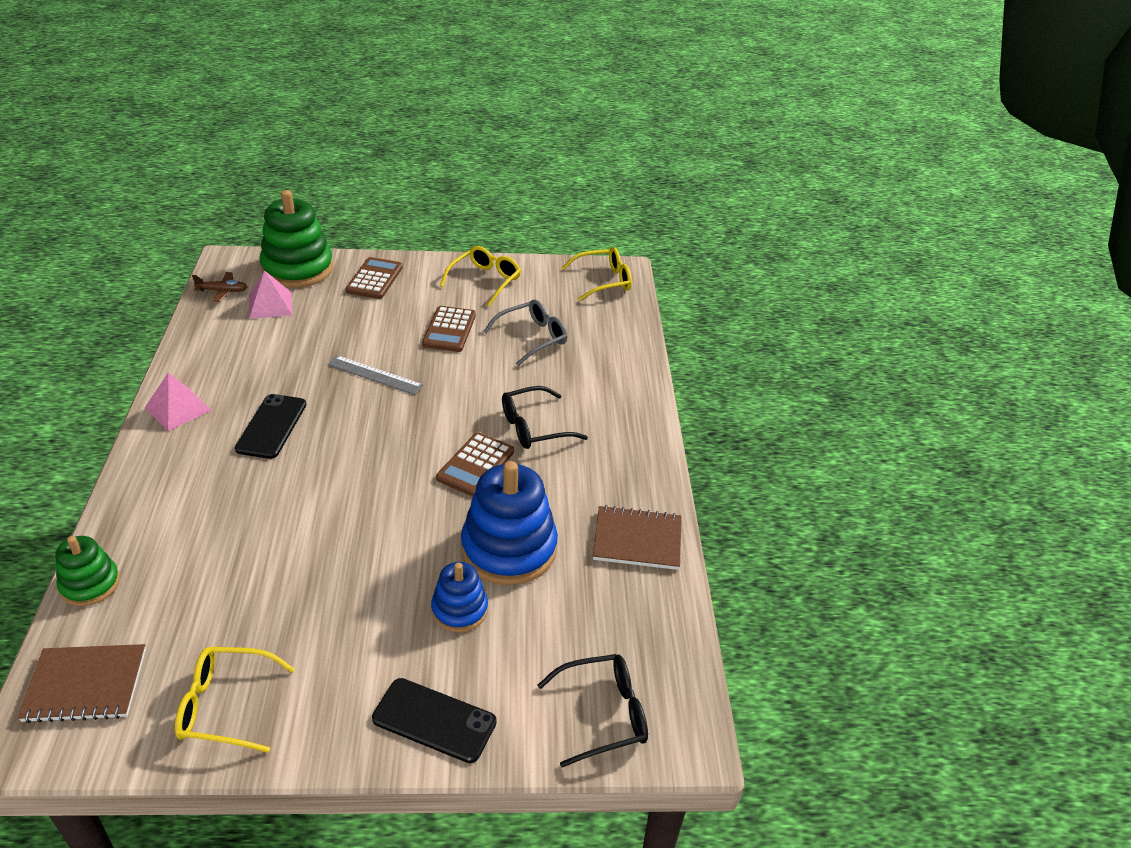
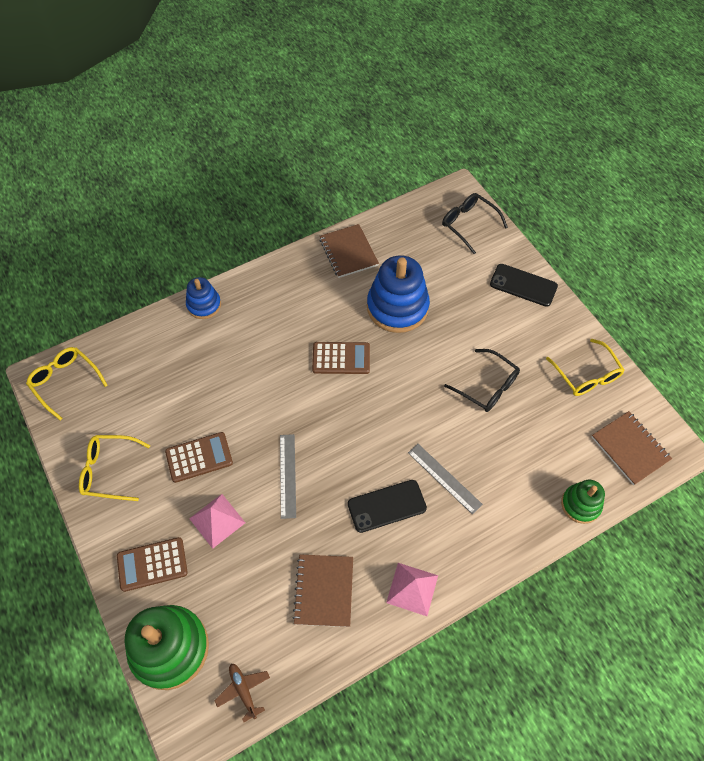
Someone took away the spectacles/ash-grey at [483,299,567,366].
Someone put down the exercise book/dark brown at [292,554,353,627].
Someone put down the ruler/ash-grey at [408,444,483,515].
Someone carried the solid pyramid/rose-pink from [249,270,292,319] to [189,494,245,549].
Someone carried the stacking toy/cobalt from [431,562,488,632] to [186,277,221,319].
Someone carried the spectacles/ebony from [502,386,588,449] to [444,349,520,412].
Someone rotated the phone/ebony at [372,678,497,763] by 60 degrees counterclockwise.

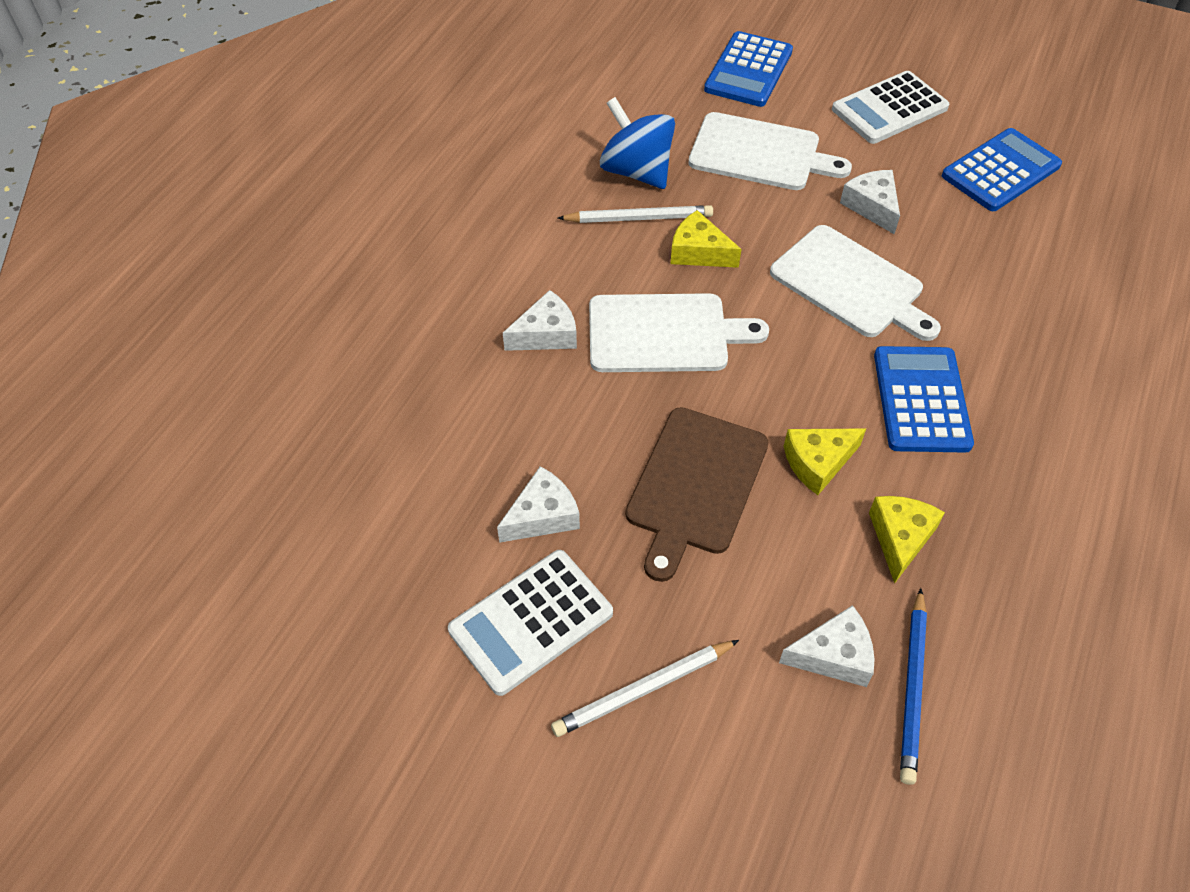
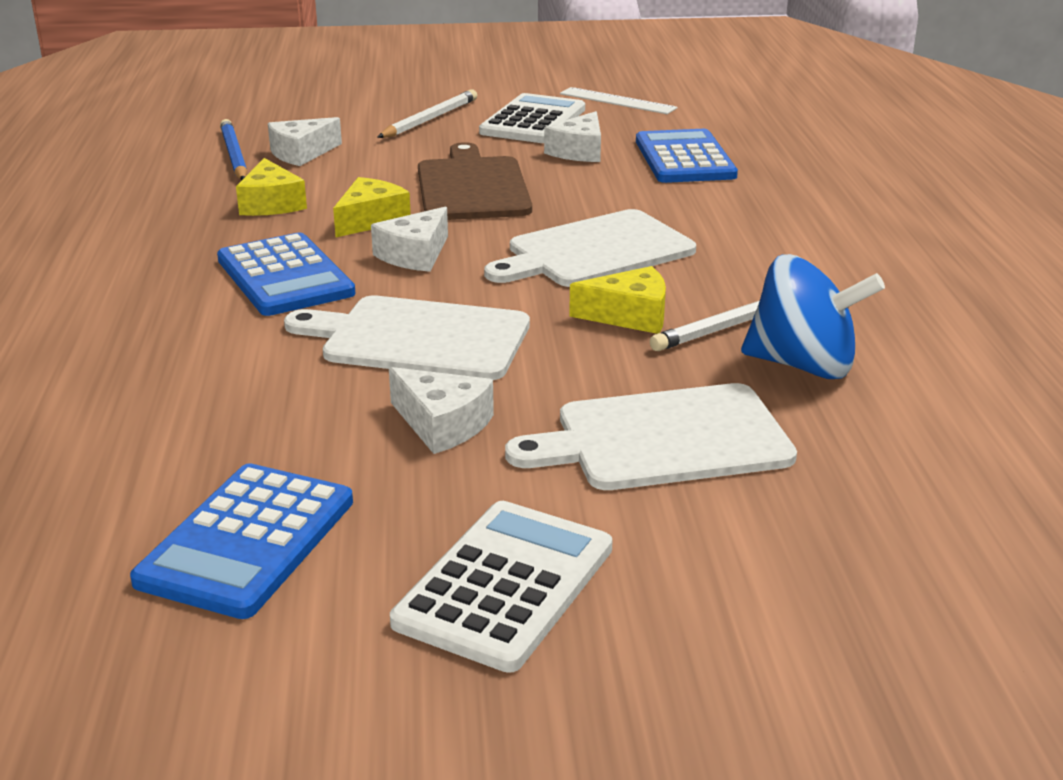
Someone put down the ruler/white at [560,87,678,114].
Someone carried the cheese wedge/white from [503,290,577,351] to [371,207,448,272].
Someone carried the adding machine/cobalt from [704,31,793,107] to [636,129,738,183].

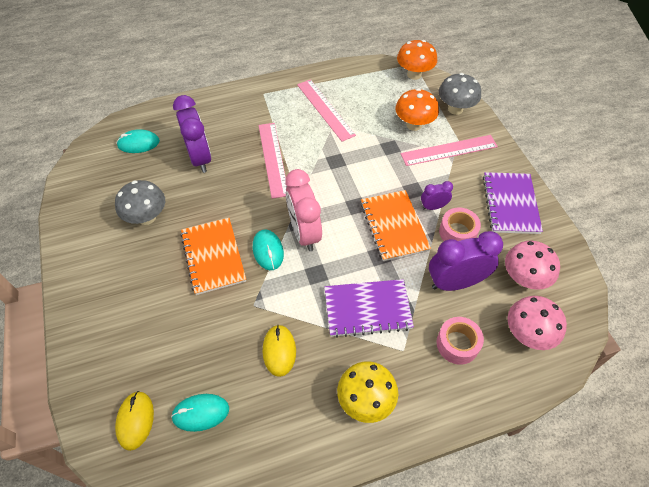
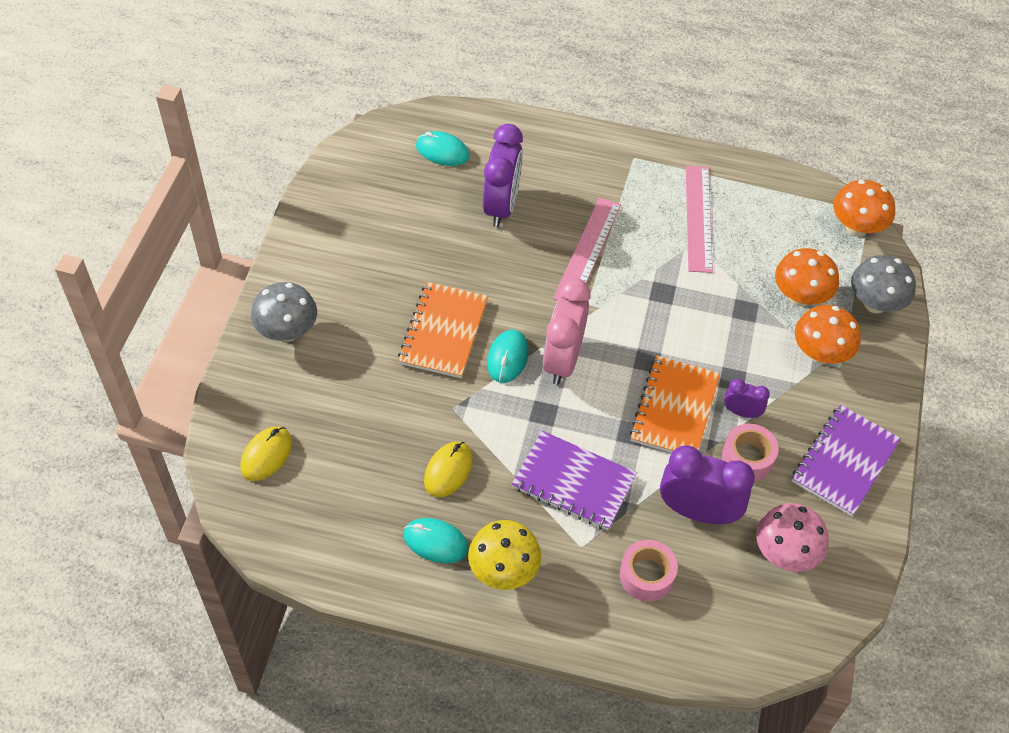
Someone took away the fungus/rose-pink at [507,296,567,350].
Someone carried the fungus/ash-grey from [115,180,165,225] to [251,282,317,342].
Someone carried the mouse/aqua from [171,394,229,432] to [403,518,469,563].
Someone swapped the ruler/rose-pink at [401,135,498,166] for the fungus/orange-coloured at [795,305,861,364].

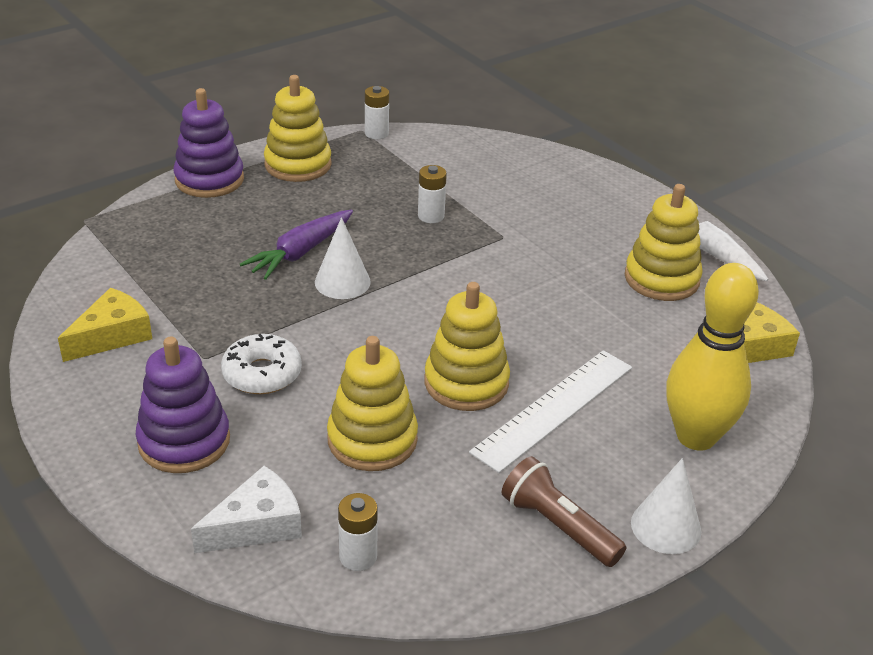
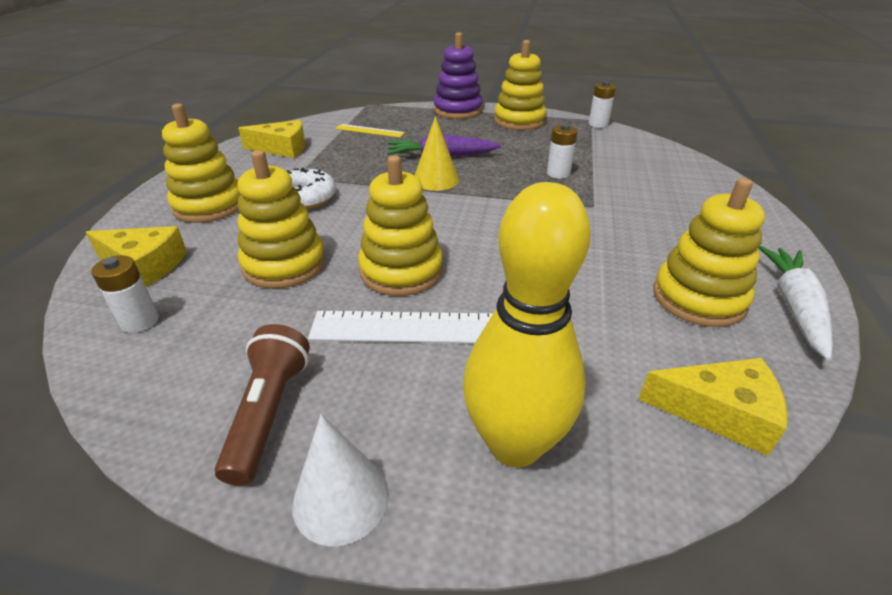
Someone put down the ruler/golden at [335,124,405,138].
Someone repainted the stacking toy/violet at [136,337,230,473], which became the stacking toy/golden at [162,103,241,223].
Someone repainted the cheese wedge/white at [191,466,302,553], which became the cheese wedge/golden at [85,226,187,287].
Someone repainted the solid cone/white at [315,217,371,299], which became the solid cone/golden at [415,116,459,191].

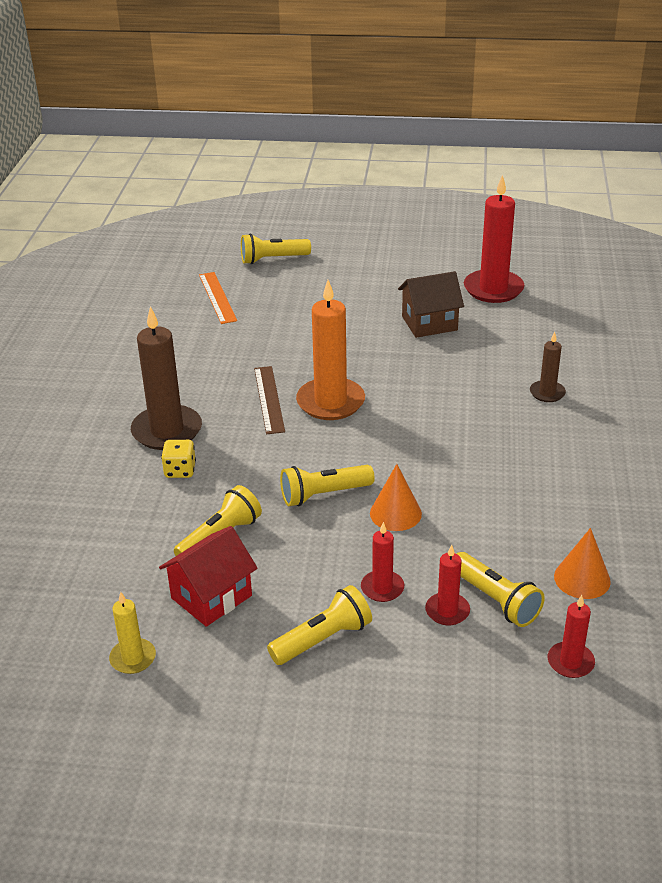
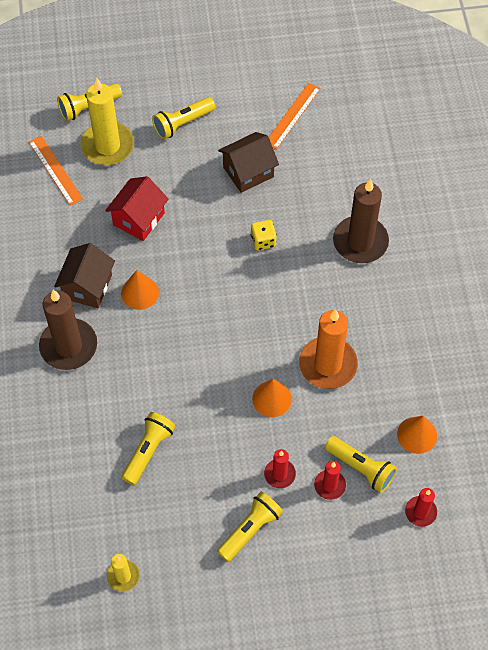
Someone put down the toy house/dark brown at [54,243,115,308].
Someone put down the pillar candle/golden at [80,78,134,165].
Someone carried the toy house/crimson from [159,526,257,627] to [105,176,169,241].
Someone carried the die/golden from [161,440,196,478] to [251,220,277,250].
Someone carried the pocket torch/golden from [280,465,375,506] to [152,97,216,139].
Someone carried the pillar candle/orange-coloured from [296,280,365,420] to [299,309,358,389].
Someone swapped the ruler/dark brown at [254,366,285,434] for the solid cone/orange-coloured at [121,270,159,310].
Someone swapped the pillar candle/crimson at [464,175,524,303] for the ruler/orange-coloured at [269,83,321,150].
Someone scaled the pillar candle/dark brown at [530,332,566,402] by 1.92.

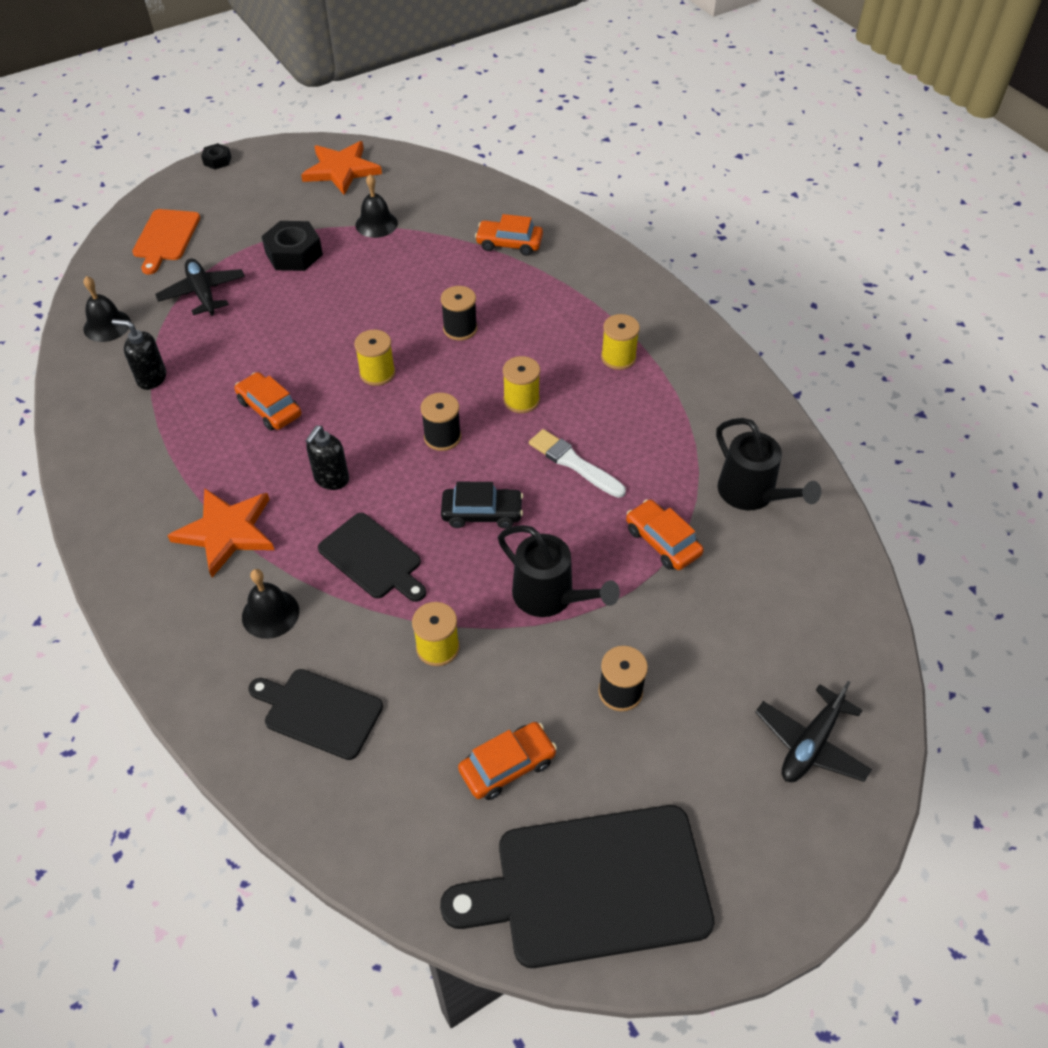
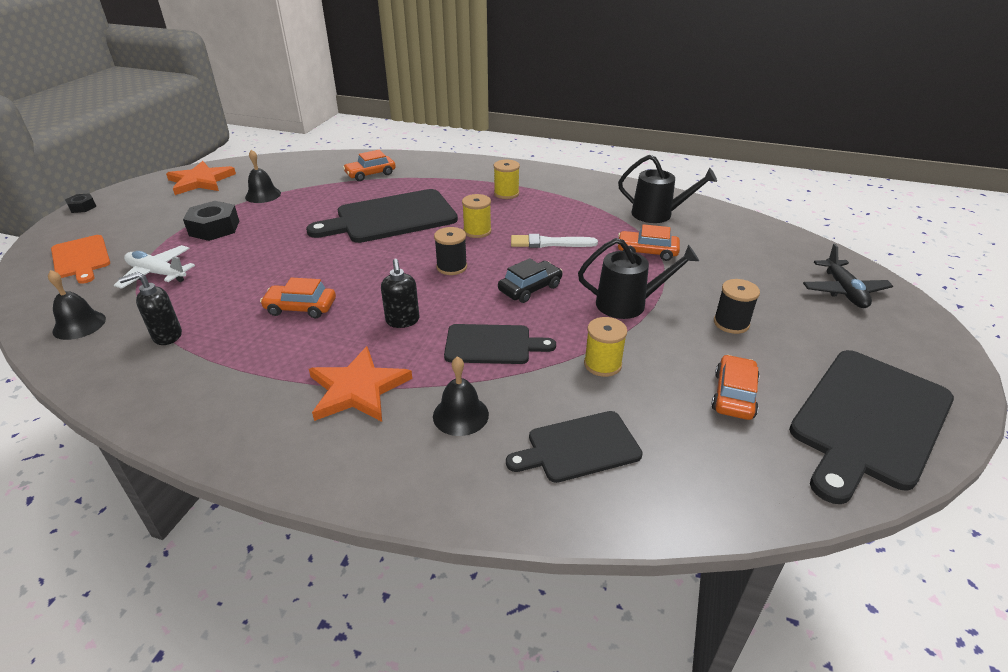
Someone took away the spool/golden at [354,330,395,386].
Someone swapped the spool/ebony at [441,286,477,341] for the bread board/ebony at [306,189,458,243].
Someone repainted the plane/ebony at [155,258,245,316], which became the plane/white at [114,245,195,289].

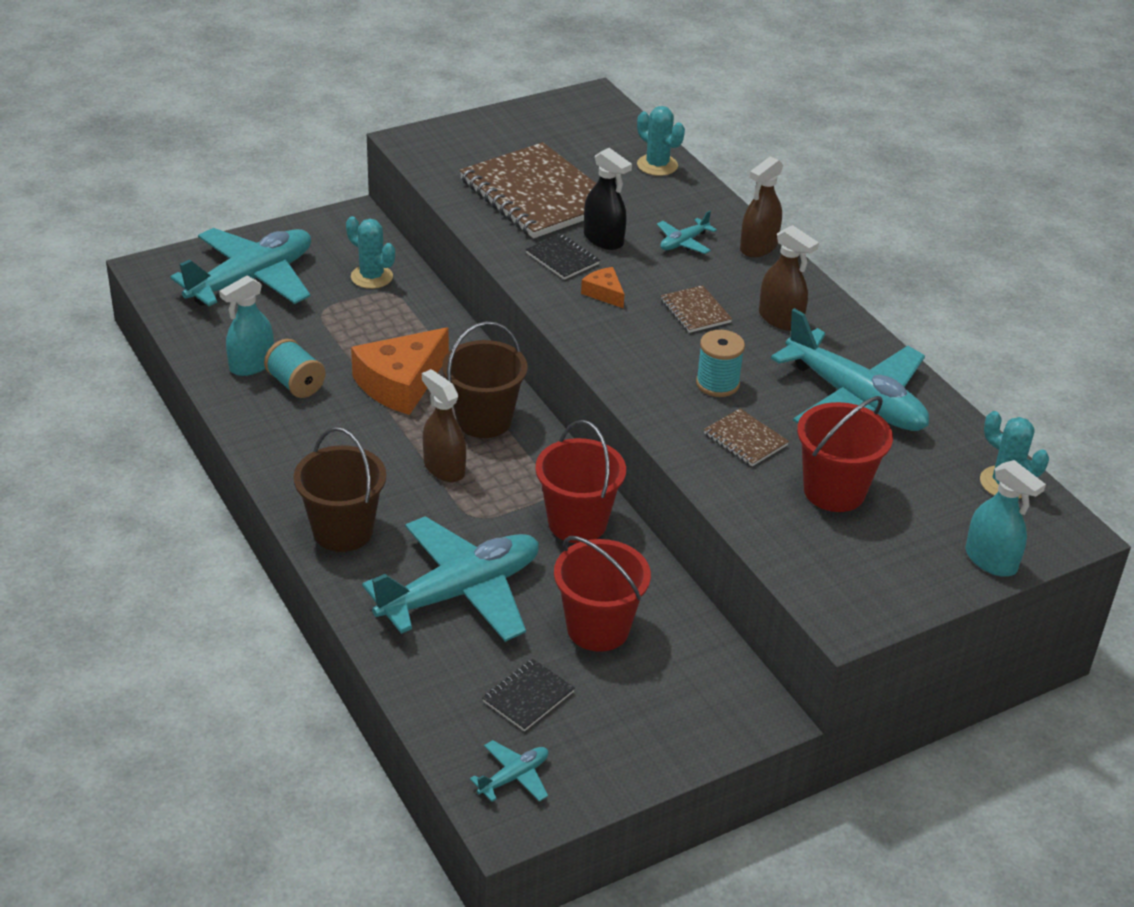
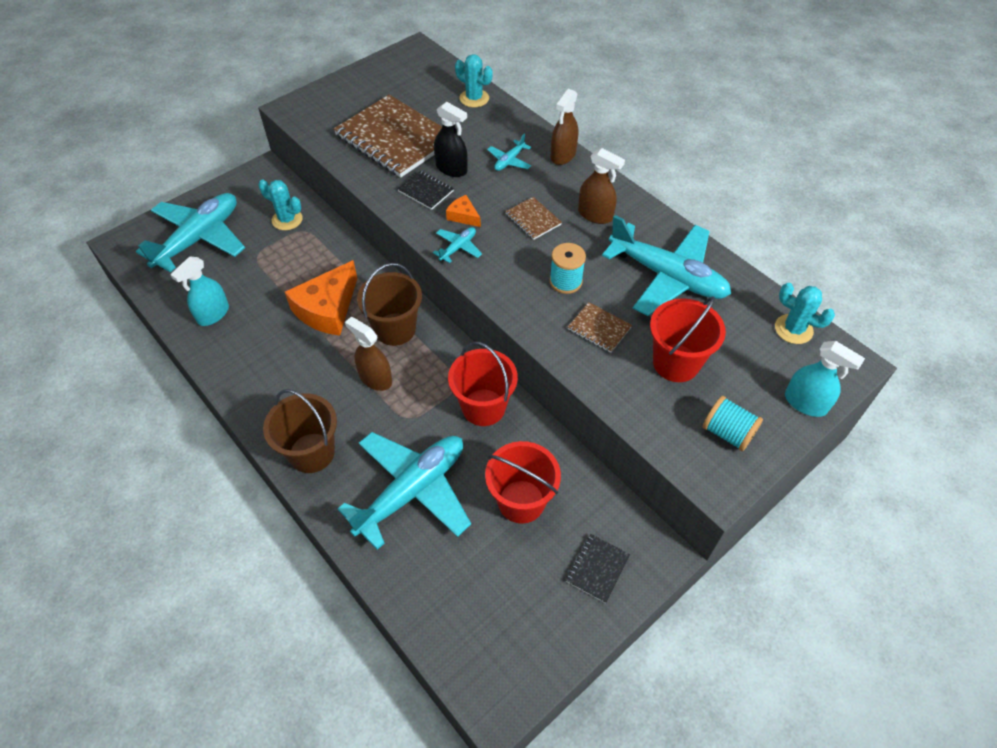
Someone carried the spool/aqua from [264,339,326,398] to [703,396,763,451].
Someone carried the plane/aqua from [470,740,548,802] to [433,227,482,263].
Someone carried the exercise book/ebony from [483,659,575,731] to [566,534,630,603].

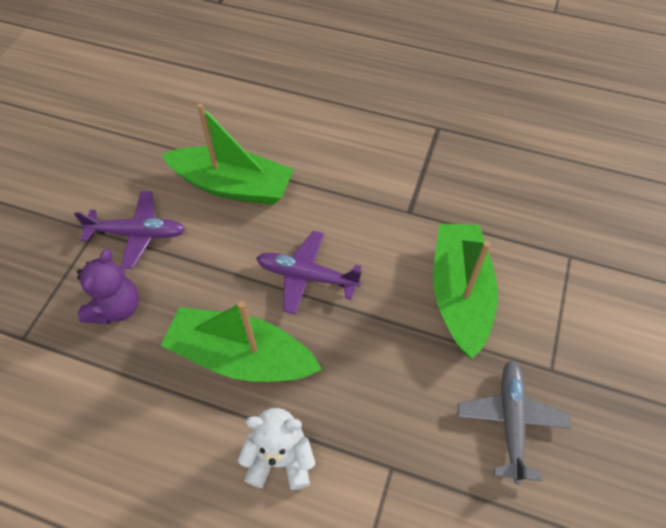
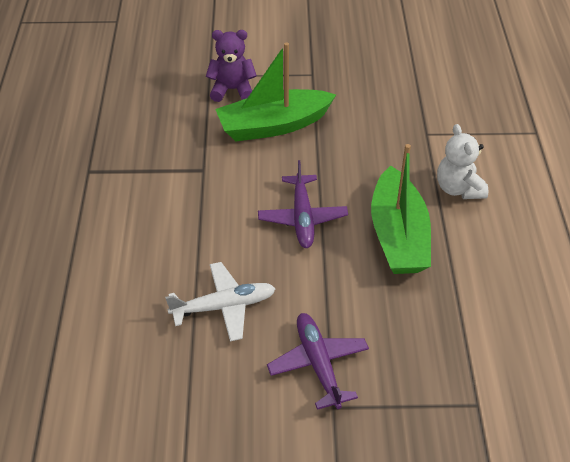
Someone took away the plane/ash-grey at [458,360,571,484].
Someone carried the teddy bear/violet from [77,249,139,324] to [206,30,257,102].
Someone swapped the boat/emerald at [162,103,294,205] for the plane/white at [165,262,276,342].

